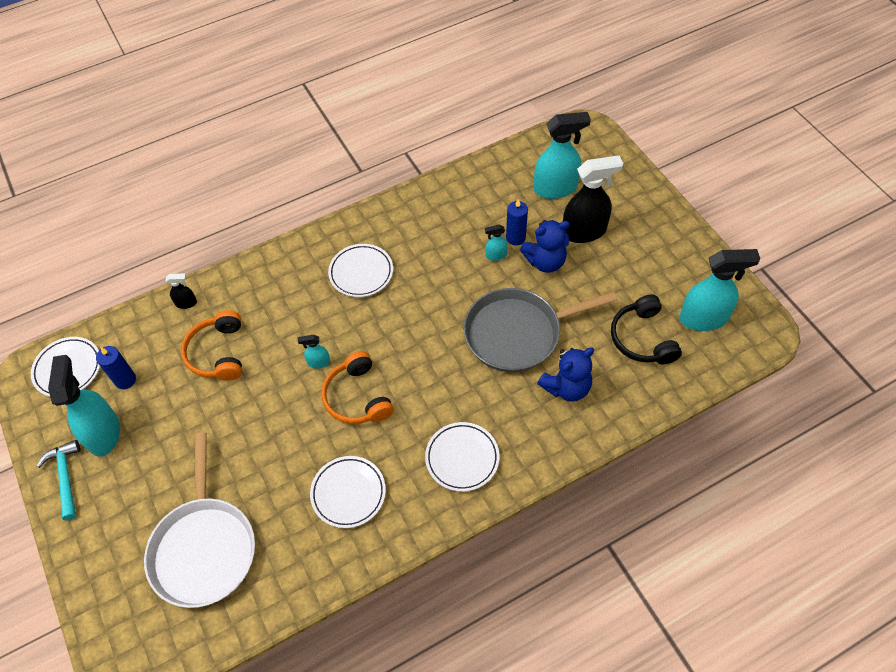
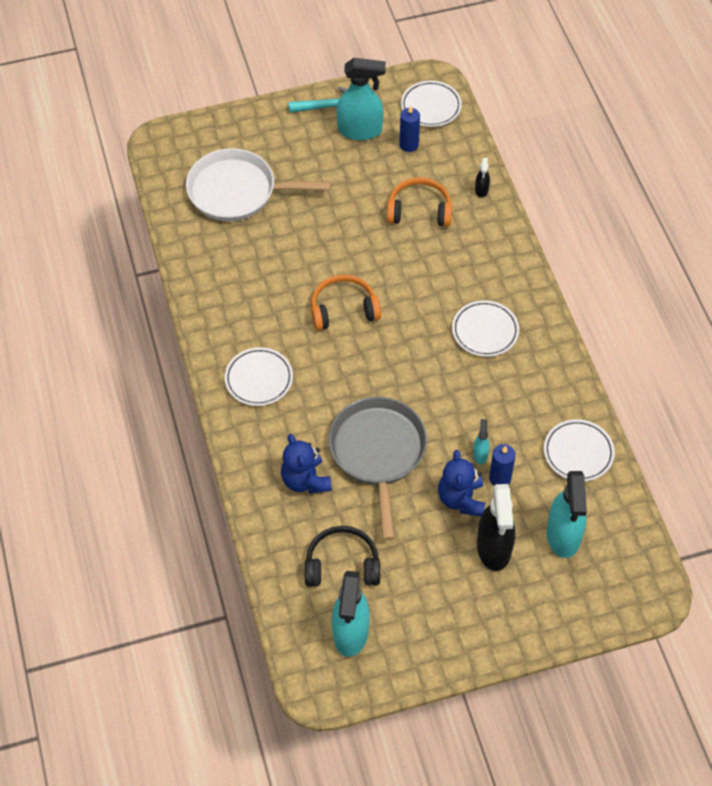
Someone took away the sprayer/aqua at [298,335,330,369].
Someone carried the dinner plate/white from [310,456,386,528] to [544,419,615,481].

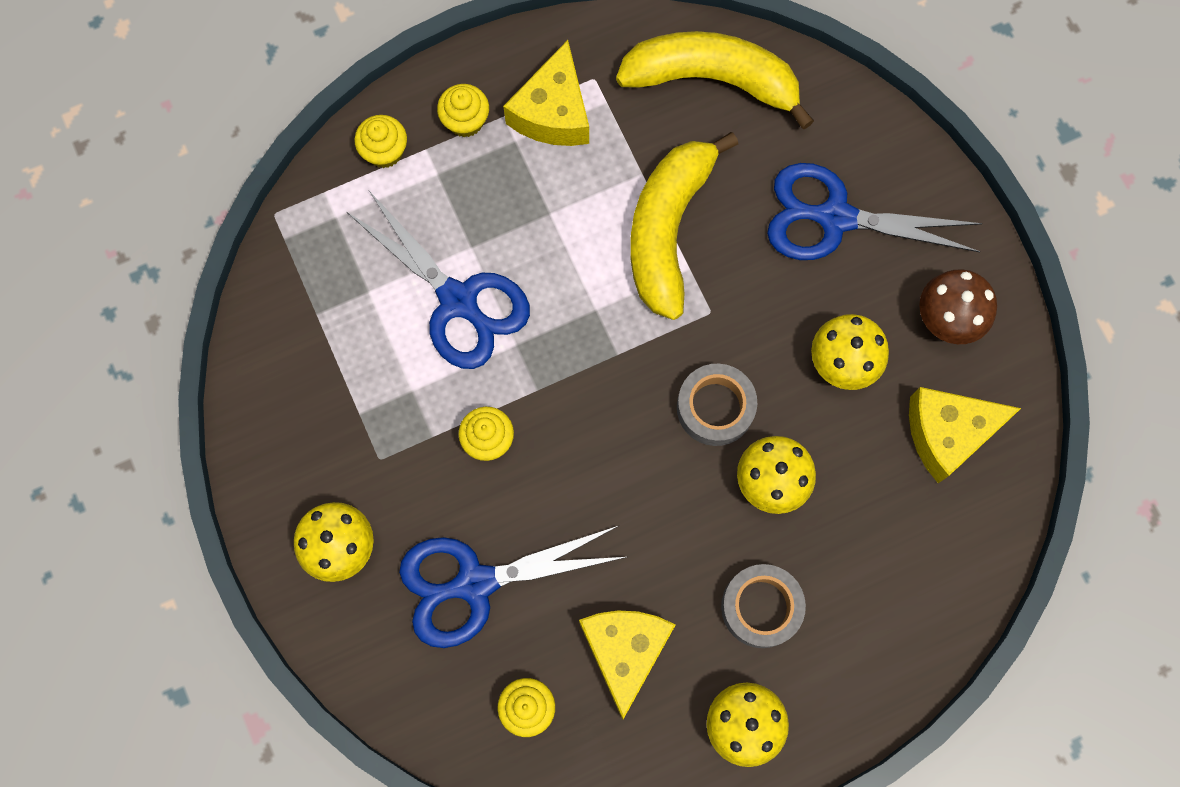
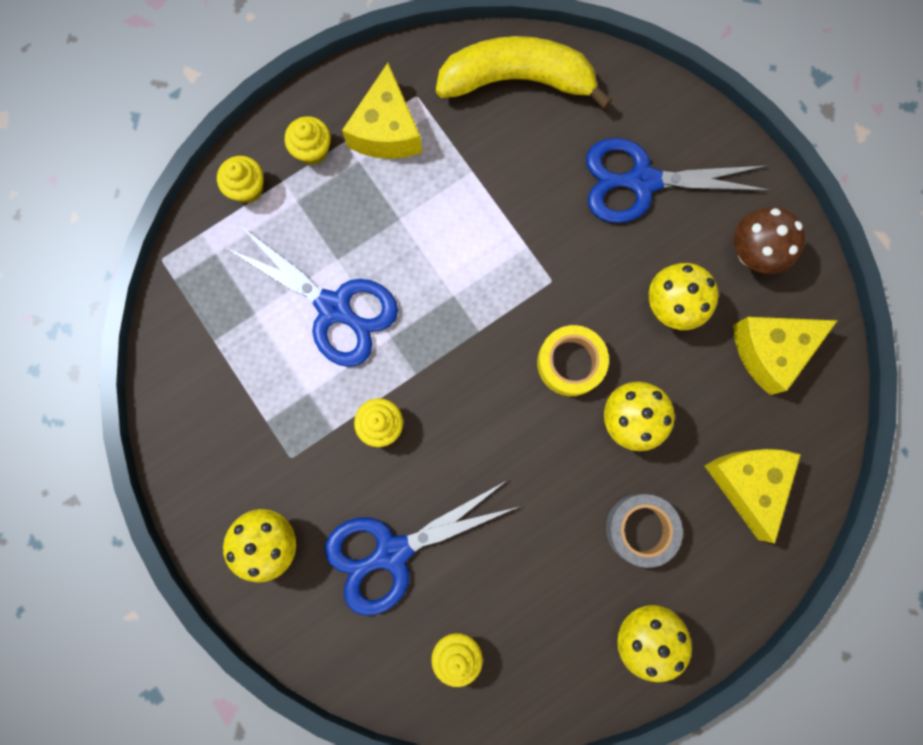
Someone took away the banana/golden at [630,132,738,320].
Someone carried the cheese wedge/golden from [579,611,676,719] to [705,449,801,543].
Someone repainted the roll of tape/ash-grey at [677,364,757,446], which became the roll of tape/golden at [537,325,609,396].

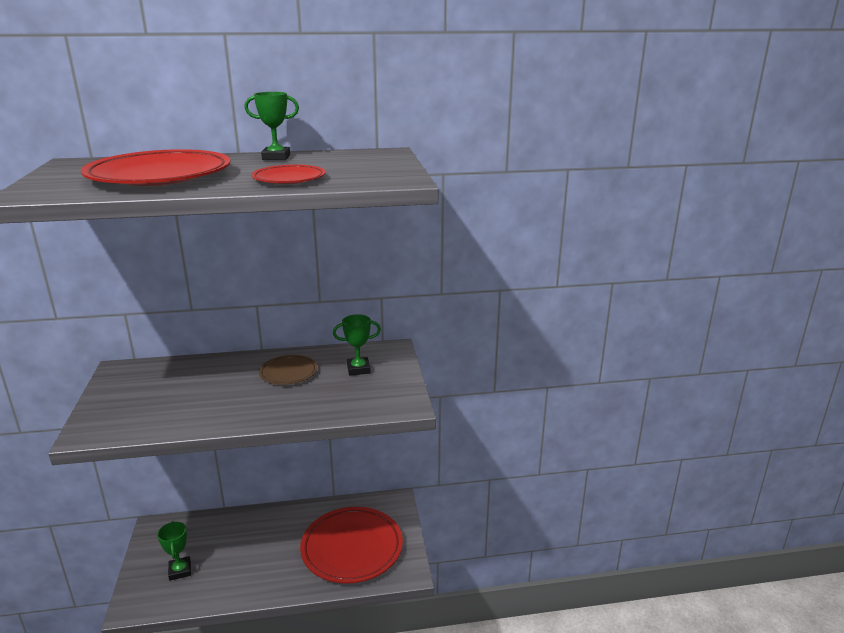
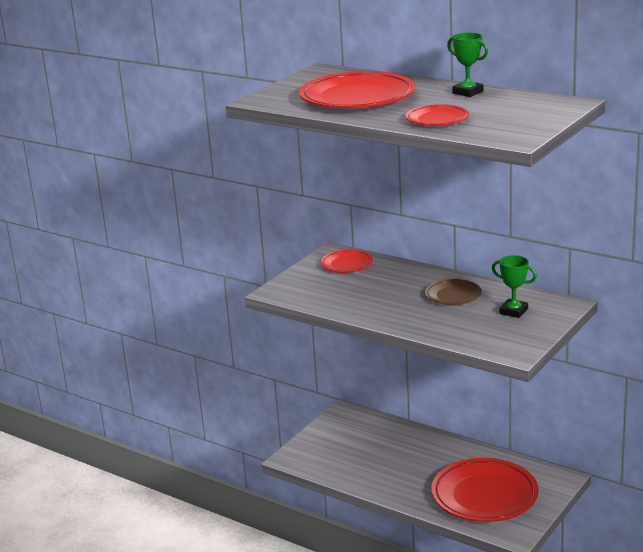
Someone took away the award cup/emerald at [157,521,191,581].
Someone put down the dinner plate/crimson at [321,250,373,273].

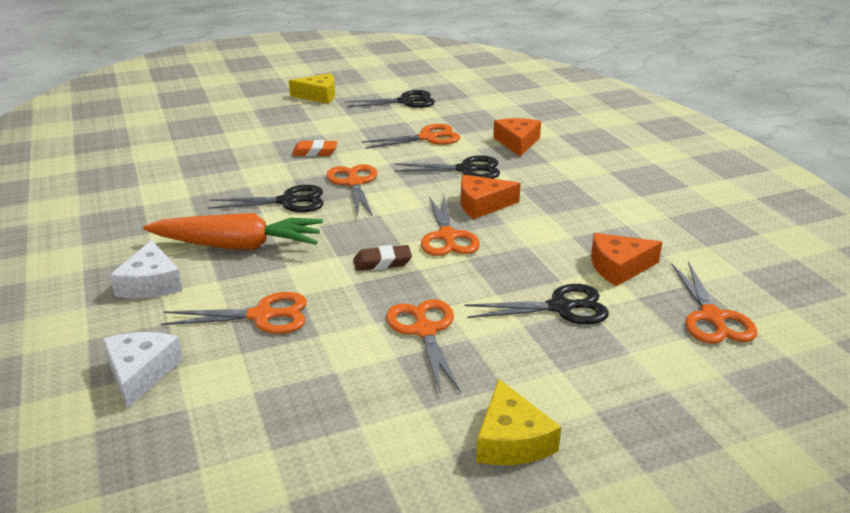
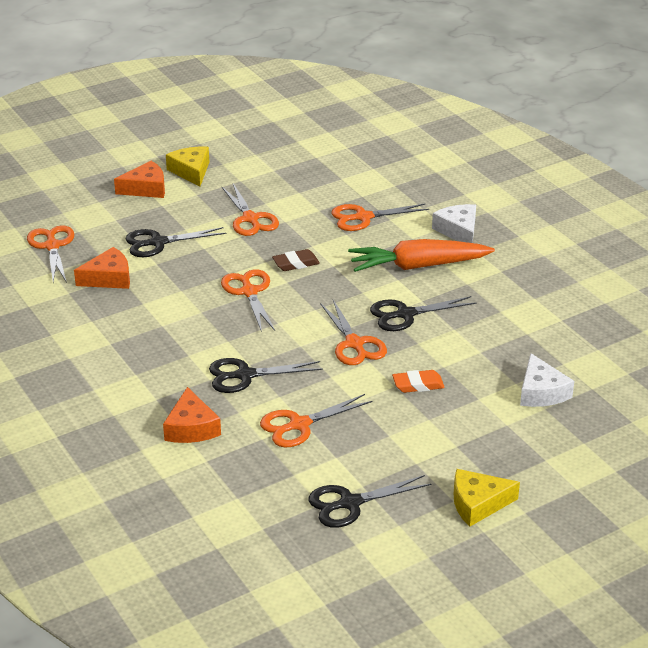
Someone carried the cheese wedge/white from [103,332,183,409] to [520,353,574,407].
Someone carried the cheese wedge/orange-coloured from [461,175,521,219] to [114,161,165,198].

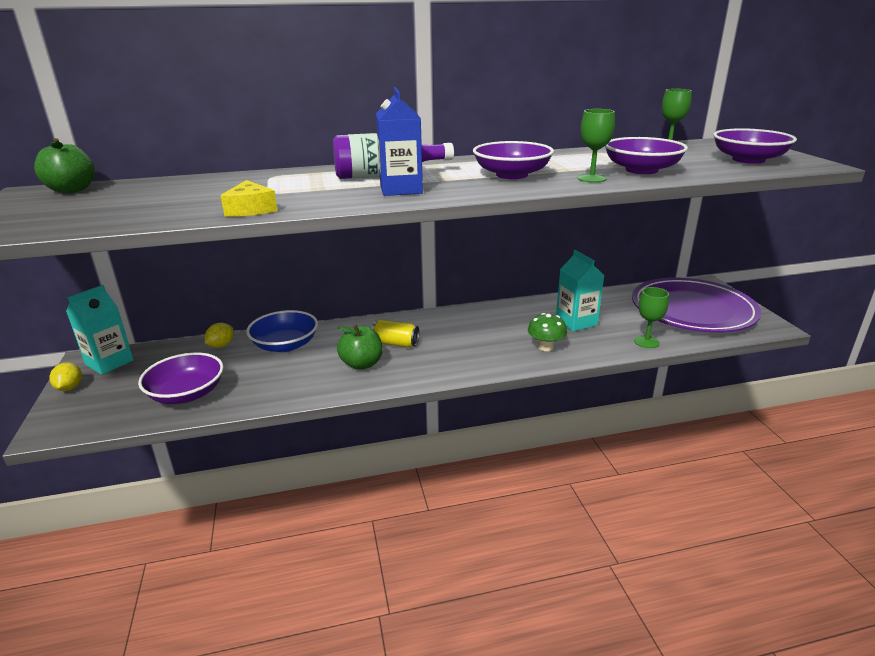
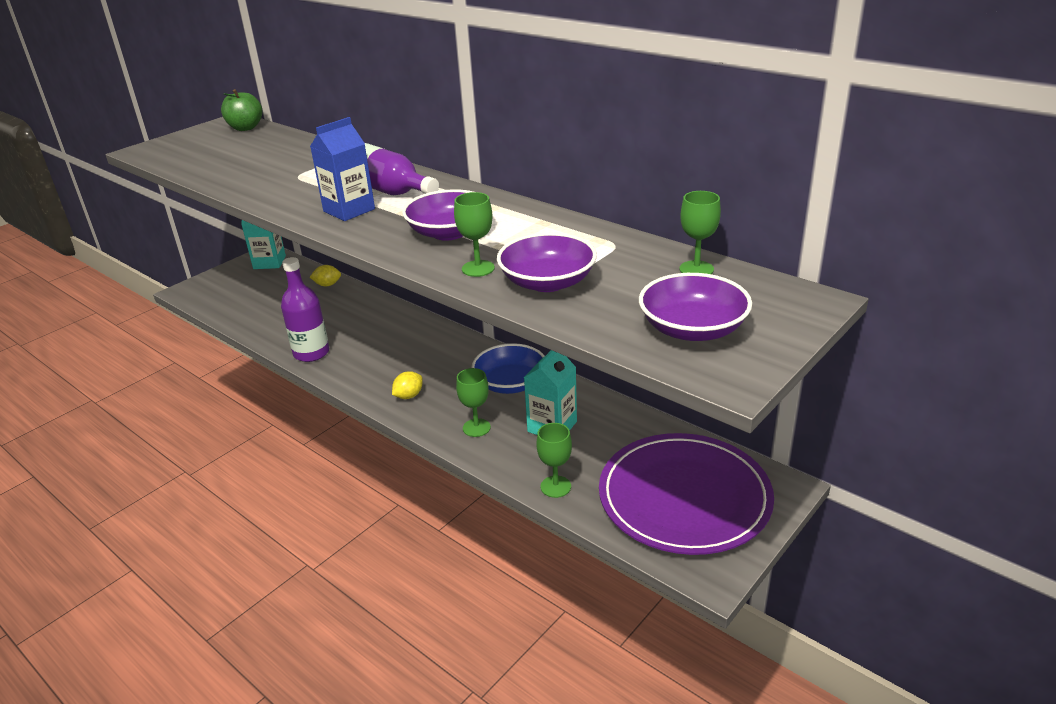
Someone took away the bowl/violet at [138,352,224,404].
Someone took away the cheese wedge/golden at [221,180,277,217].
Someone took away the apple/emerald at [337,325,383,370].
Someone took away the tin/golden at [372,319,419,347].
Someone put down the bottle/violet at [281,257,329,362].
Someone carried the toy lemon/golden from [50,362,82,391] to [392,371,423,399].
Someone carried the bowl/cobalt from [246,310,318,352] to [471,343,545,394].
Someone swapped the fungus/emerald at [528,313,567,351] for the goblet/emerald at [456,368,491,437].

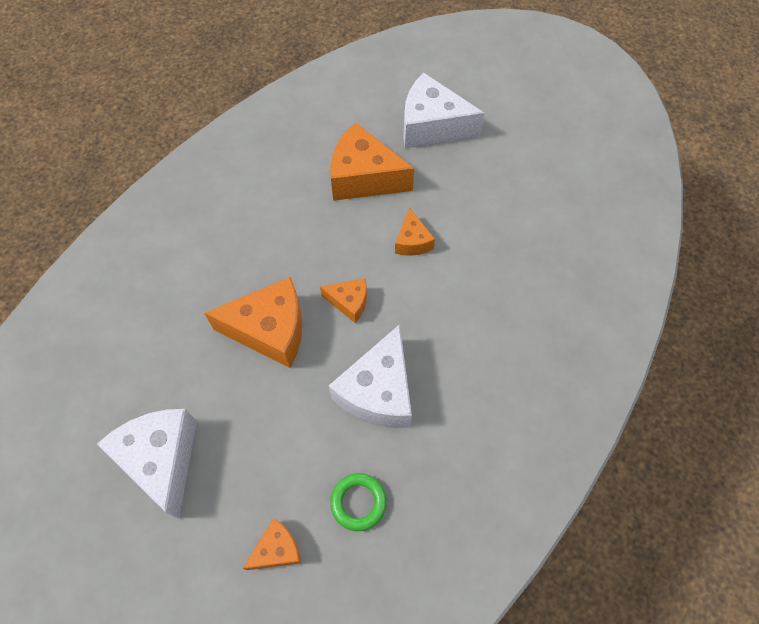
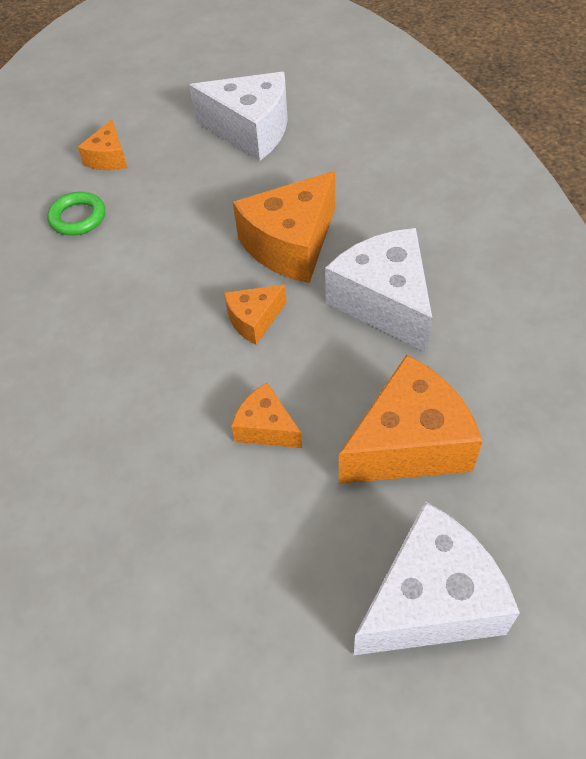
Someone carried the cheese wedge/white from [329,324,412,428] to [325,228,432,353].

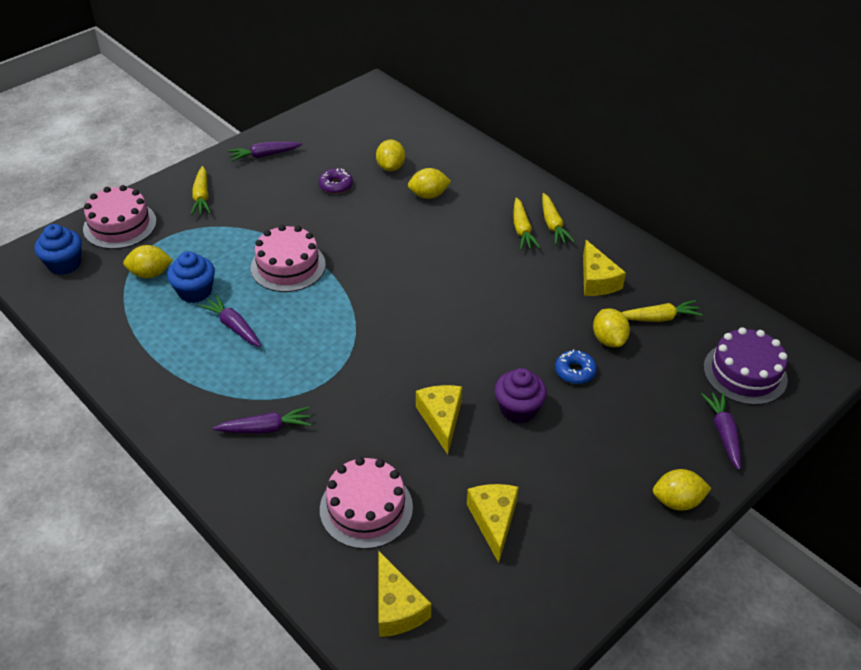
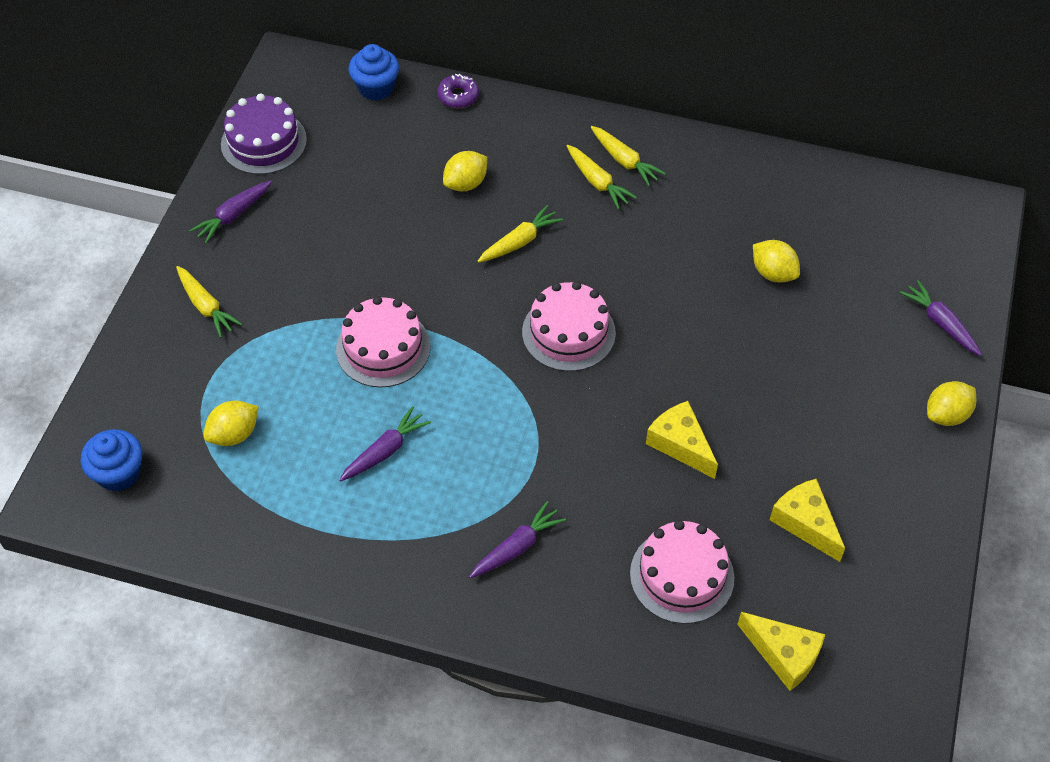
Someone took away the toy lemon/golden at [376,139,405,171].
Someone took away the fairy cake/violet at [494,368,547,423].
Someone took away the donut/cobalt at [555,349,597,384].
Someone took away the cheese wedge/golden at [583,240,626,296].
Someone carried the gateau/rose-pink from [83,185,157,249] to [522,281,616,371].
Someone carried the fairy cake/cobalt from [167,251,215,303] to [349,44,399,101].
Someone carried the donut/violet from [319,168,353,194] to [437,74,479,108].
Someone carried the toy carrot/golden from [622,300,703,322] to [478,205,563,263].
Someone carried the gateau/violet from [703,327,788,405] to [221,94,307,174].
Someone rotated the toy carrot/violet at [199,295,261,347] by 120 degrees clockwise.

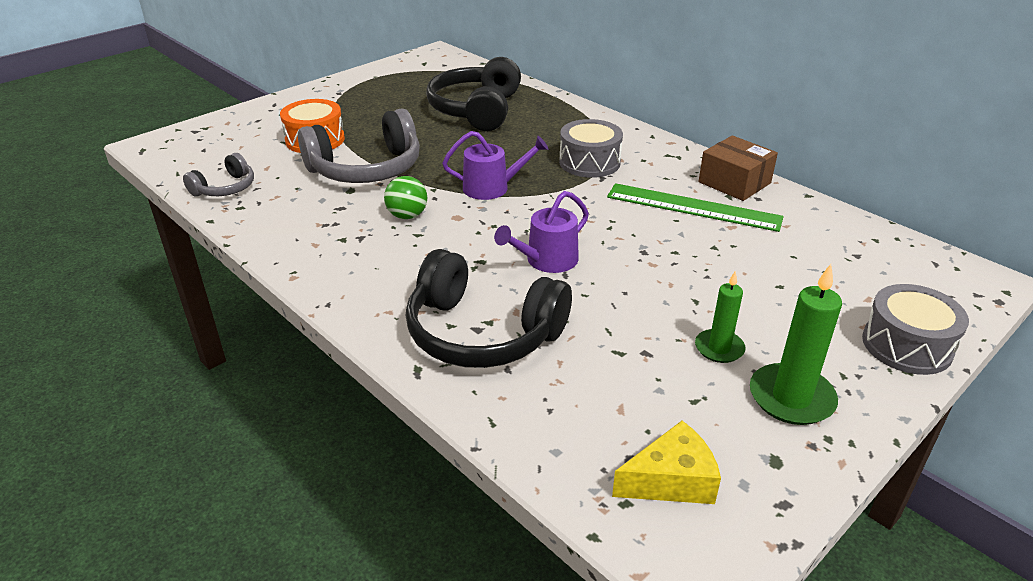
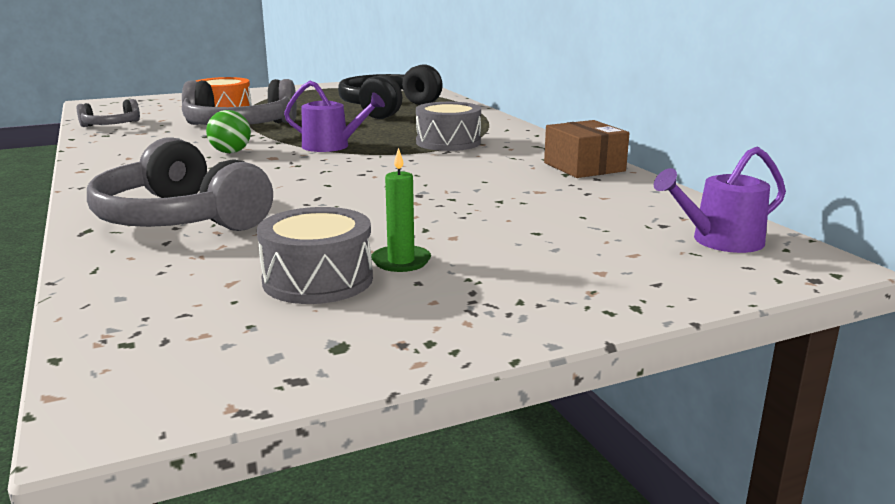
Someone took away the ruler/emerald at [607,183,784,232].
Someone took away the cheese wedge/golden at [612,421,721,504].
Someone took away the pillar candle/emerald at [750,264,842,425].
Someone carried the sprinkling can/violet from [494,191,589,273] to [654,147,786,253].
Someone carried the drum/ash-grey from [862,284,969,375] to [257,207,373,304].
Someone repainted the over-ear headphones/ebony at [406,249,572,368], which became the over-ear headphones/ash-grey at [87,137,273,231].

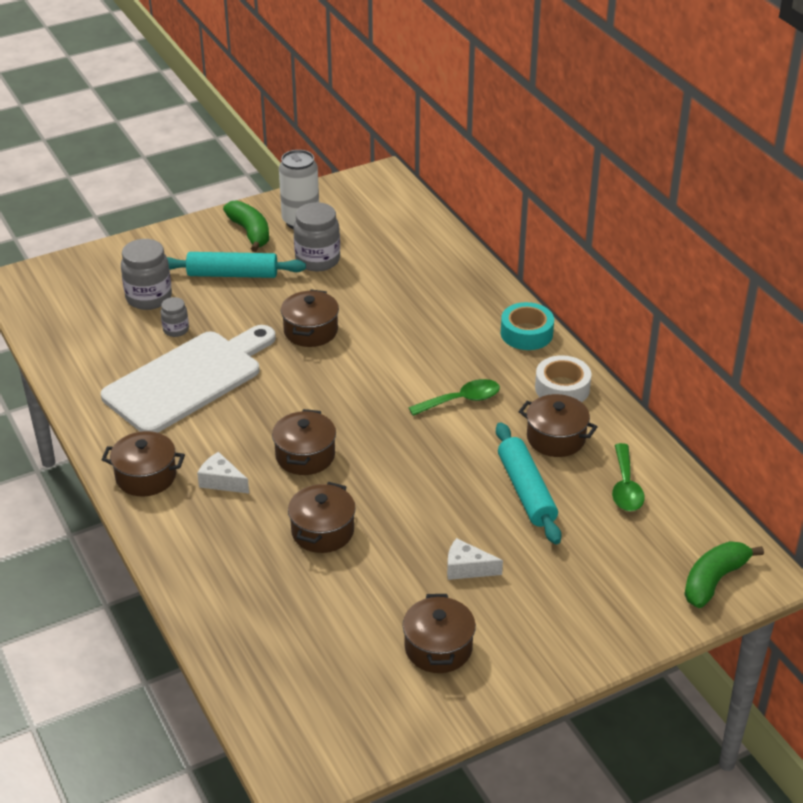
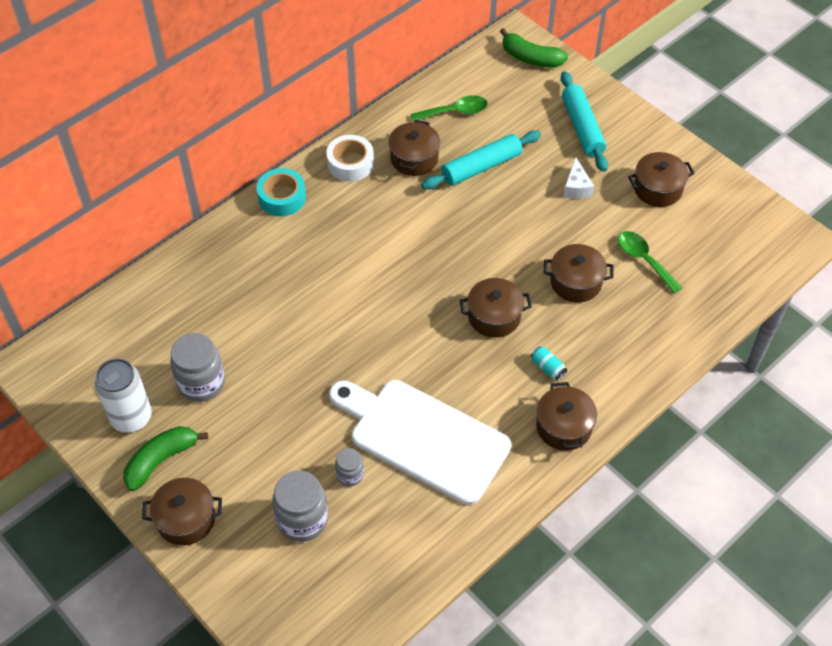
Someone carried the rolling pin/aqua from [167,252,306,278] to [561,71,608,172].
Someone carried the stockpot/dark brown from [281,290,339,347] to [142,478,222,545].
Someone carried the spoon/emerald from [408,379,500,416] to [617,231,683,293].
Someone swapped the cheese wedge/white at [197,452,249,493] for the tin/aqua at [531,346,567,381].

